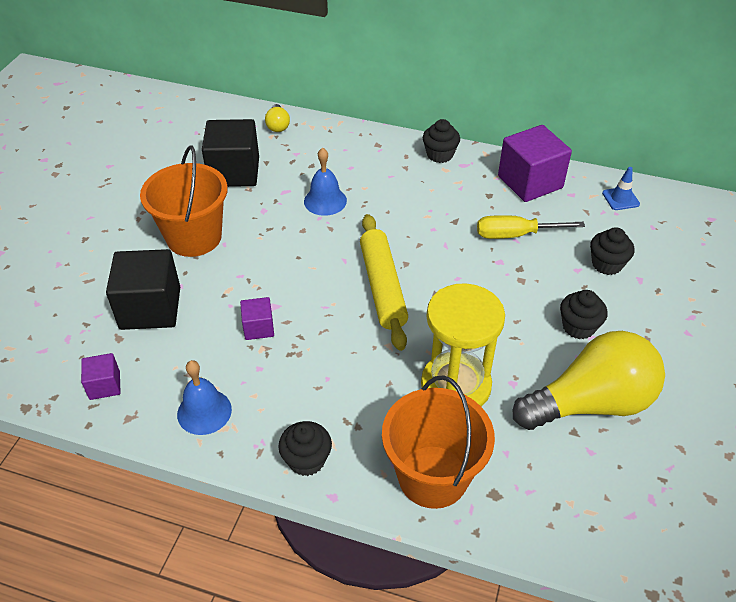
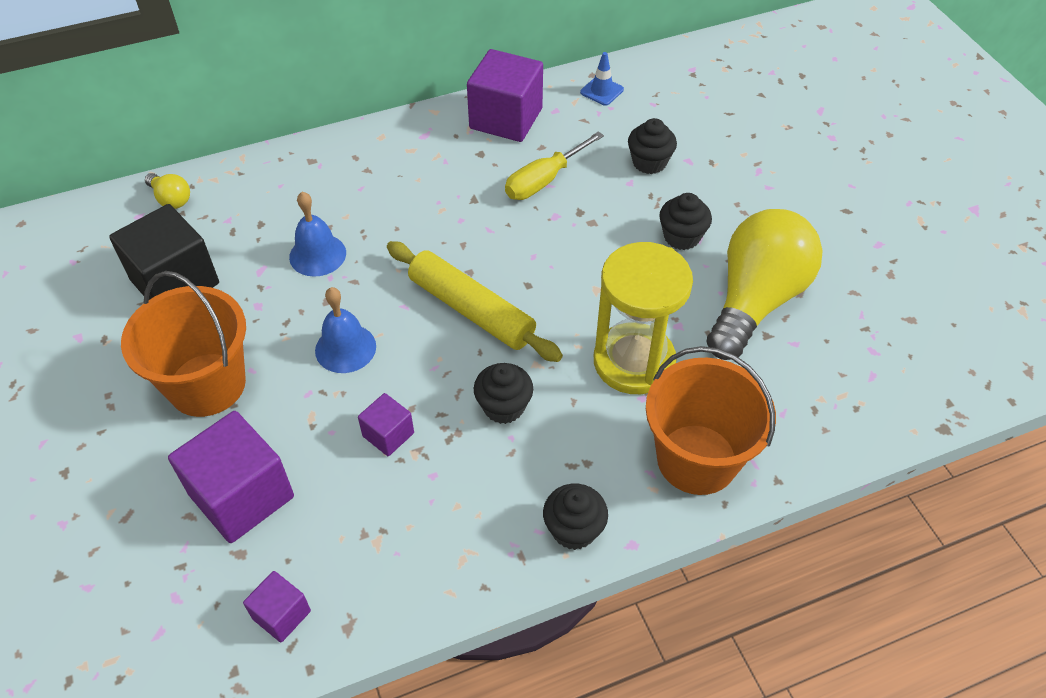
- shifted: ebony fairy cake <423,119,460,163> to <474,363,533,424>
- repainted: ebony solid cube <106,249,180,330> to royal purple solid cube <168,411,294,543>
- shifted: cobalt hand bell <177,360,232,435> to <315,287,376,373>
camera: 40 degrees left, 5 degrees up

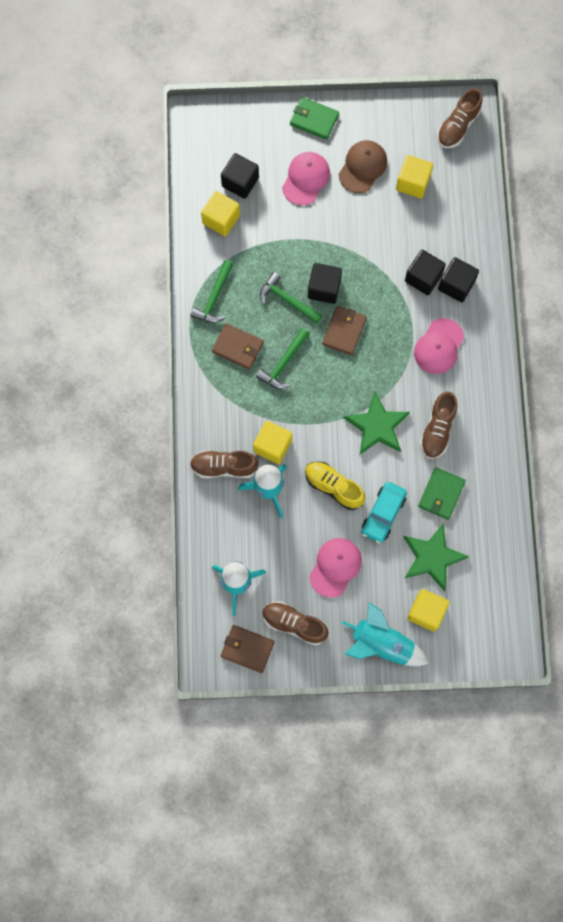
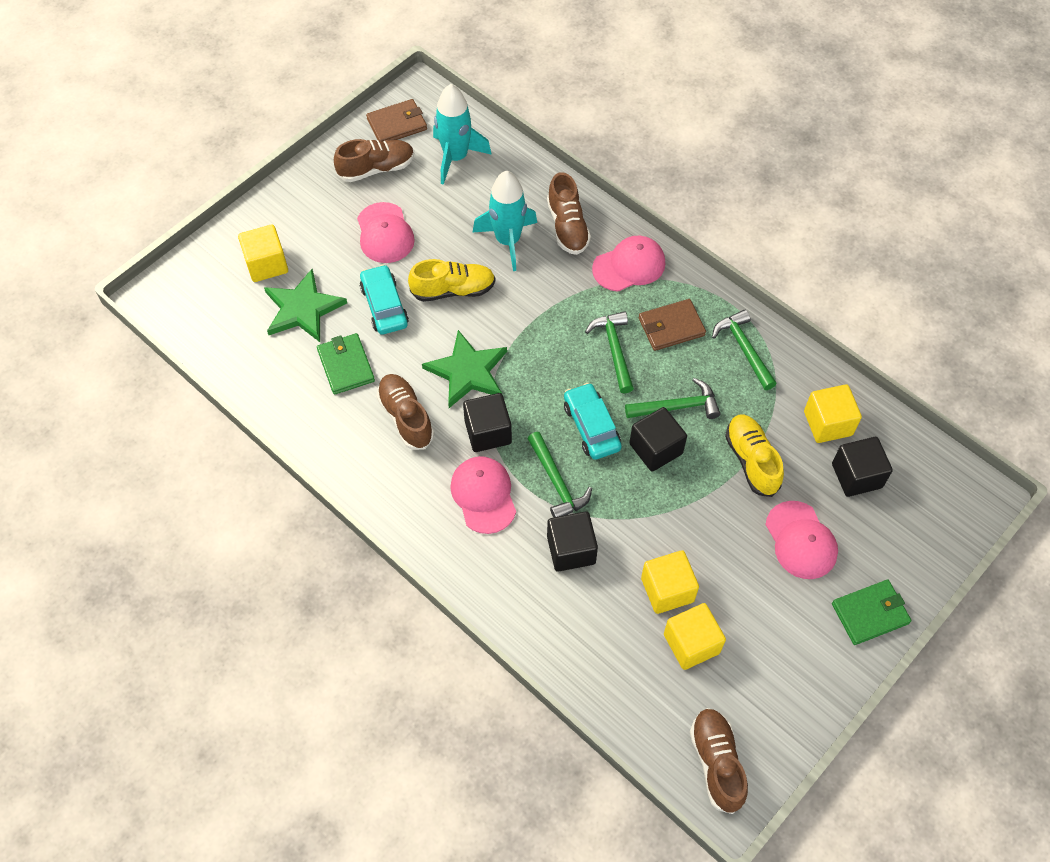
- gone: dark brown cap <339,140,387,193>
- shifted: ebony solid cube <438,257,479,302> to <463,393,512,452>
- swapped: dark brown billfold <322,306,367,355> to turquoise toy car <564,383,622,460>
- shifted: yellow solid cube <253,421,292,464> to <641,550,699,614>
- rotated: dark brown lace-up shoe <190,451,258,478> = <547,172,591,255> 120 degrees clockwise
- gone: turquoise rocket <342,602,429,666>
- new: pink cap <592,236,665,292>
- new: yellow lace-up shoe <725,414,784,497>
- new: leaf-green carpenter's hammer <527,432,592,518>
camera: 135 degrees right, 15 degrees down

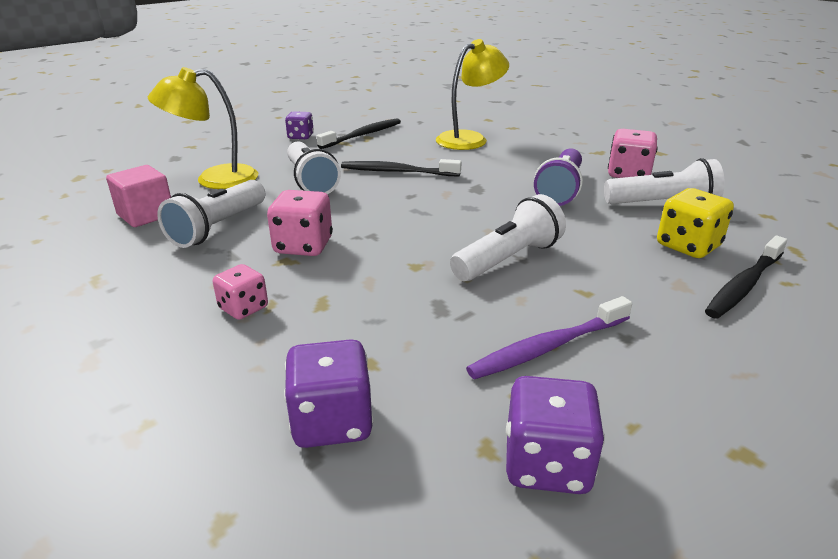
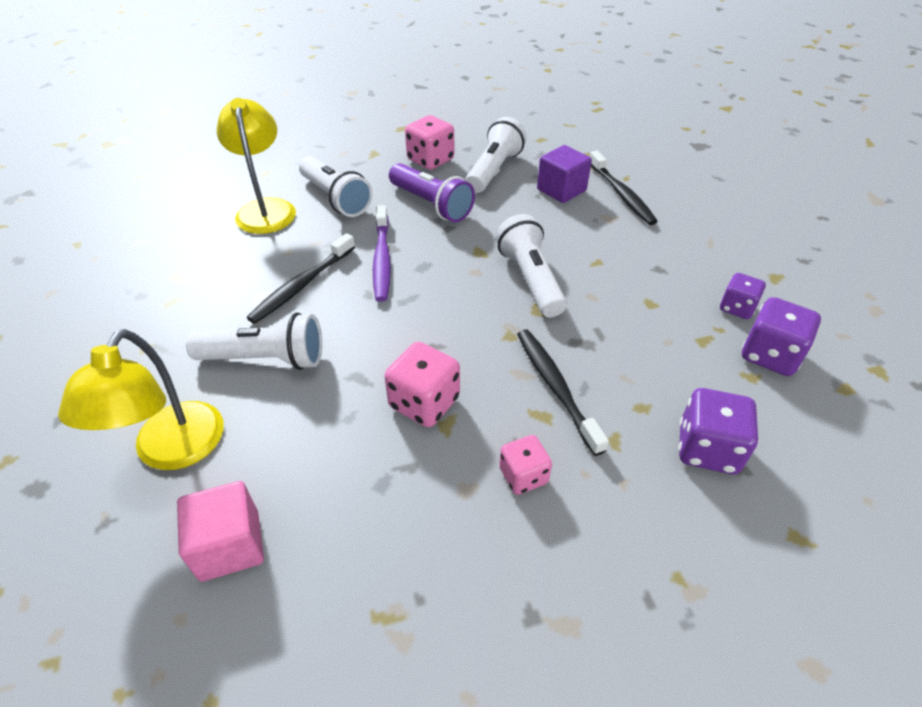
- shifted: royal purple dice <285,111,314,140> to <720,273,766,319>
- shifted: ebony toothbrush <317,119,401,149> to <517,329,609,456>
- shifted: snow-white pocket torch <157,180,265,248> to <299,156,373,217>
- swapped: yellow dice <657,188,734,258> to royal purple solid cube <537,145,592,203>
- shifted: royal purple toothbrush <466,296,632,379> to <373,205,391,302>
camera: 65 degrees left, 15 degrees up

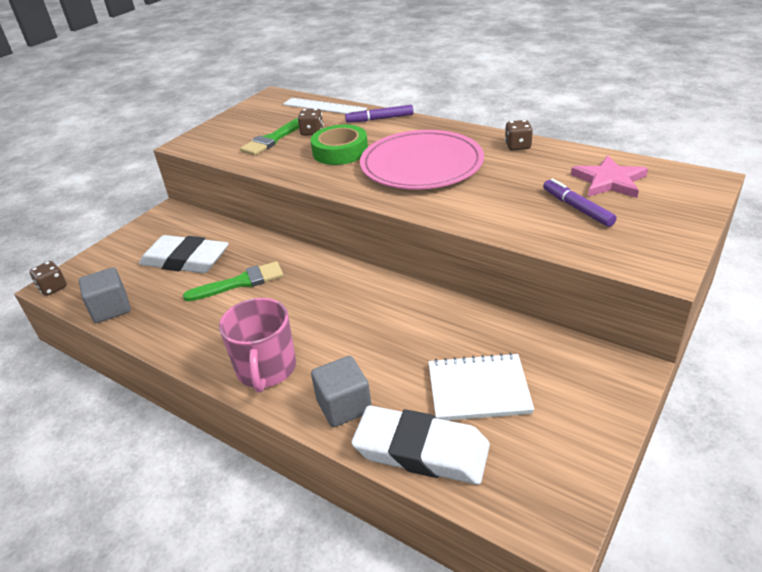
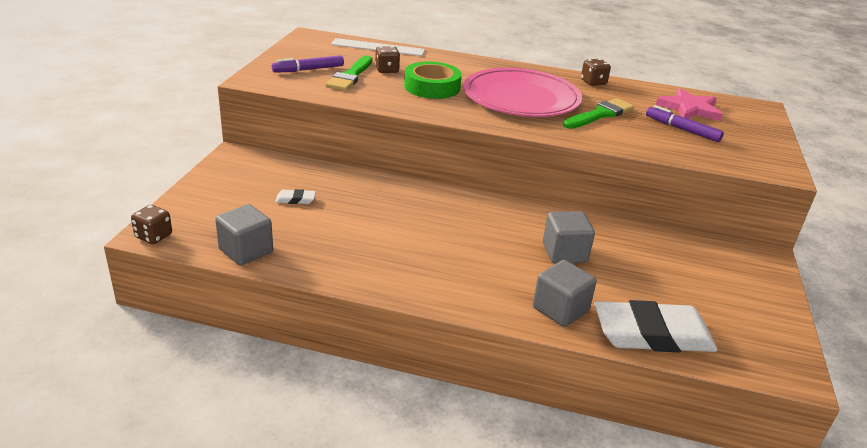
- shifted: royal purple felt pen <345,105,413,123> to <272,55,344,73>
- scaled: snow-white eraser <139,235,229,273> = <275,189,316,204> x0.40
- shifted: leaf-green brush <183,261,283,302> to <563,98,634,129>
- gone: pink tea mug <219,298,296,393>
- gone: snow-white notepad <428,353,534,421>
- new: ash-grey solid cube <543,211,595,263>
camera: 25 degrees left, 5 degrees down

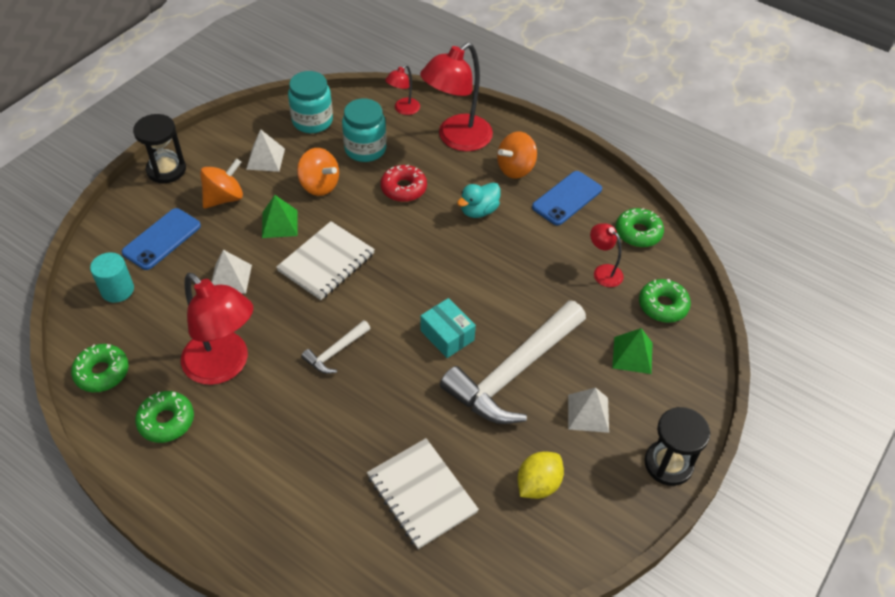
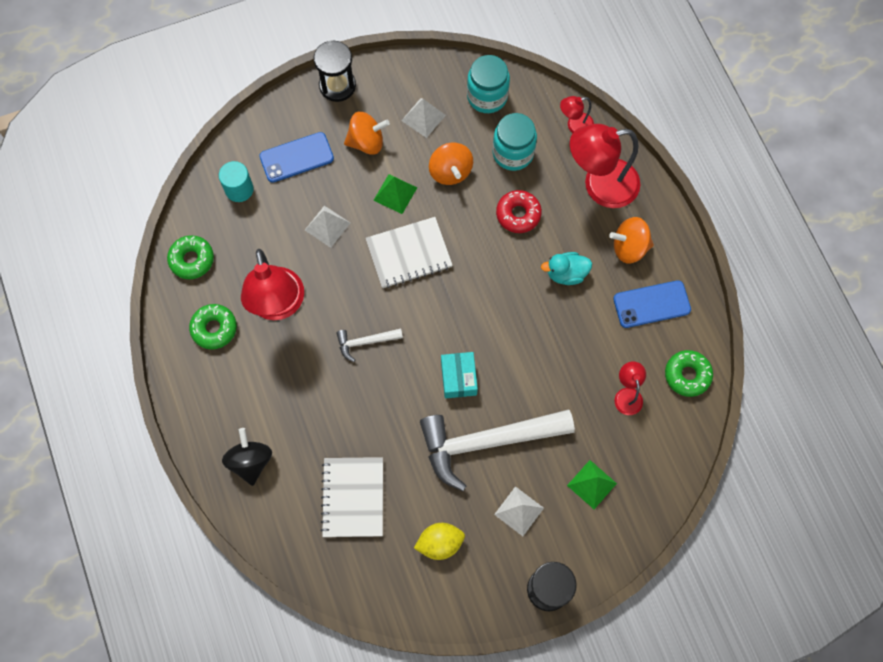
- gone: leaf-green doughnut <639,279,691,323>
- new: ebony toy top <222,428,272,486>
camera: 35 degrees right, 20 degrees up

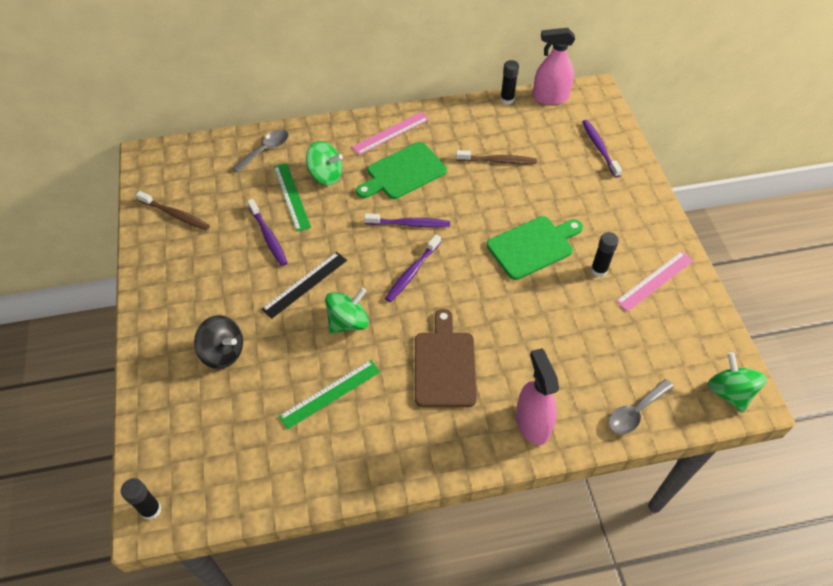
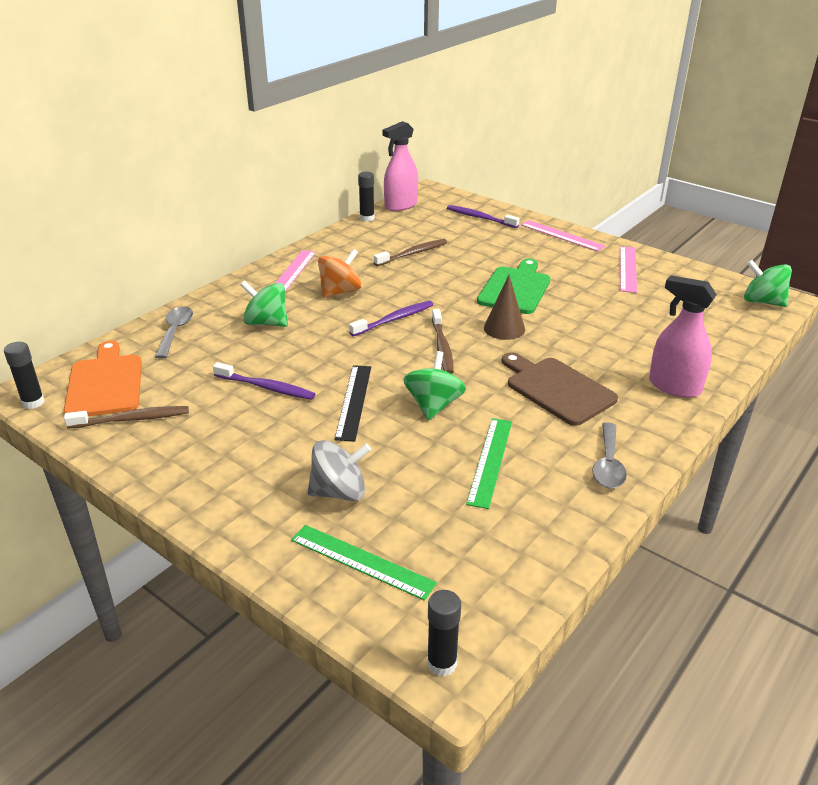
- rotated: leaf-green toy top <306,141,343,185> = <240,280,288,327> 135 degrees counterclockwise
- swapped: leaf-green cutting board <356,142,447,199> to orange toy top <318,249,362,298>
- shifted: leaf-green straightedge <273,163,311,232> to <291,525,437,601>
- shifted: ebony stick of glue <591,232,619,277> to <4,342,45,409>
- repainted: royal purple toothbrush <385,234,441,302> to dark brown toothbrush <432,309,454,374>
- repainted: ebony toy top <194,315,243,369> to ash-grey toy top <307,440,371,501>
- shifted: ash-grey spoon <608,379,674,434> to <592,422,627,488>
- new: pink straightedge <521,220,605,252>
- new: dark brown cone <484,275,525,340>
- new: orange cutting board <64,341,142,416>
camera: 40 degrees left, 20 degrees down

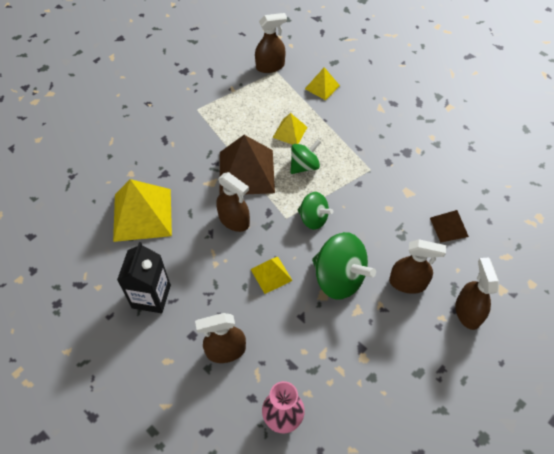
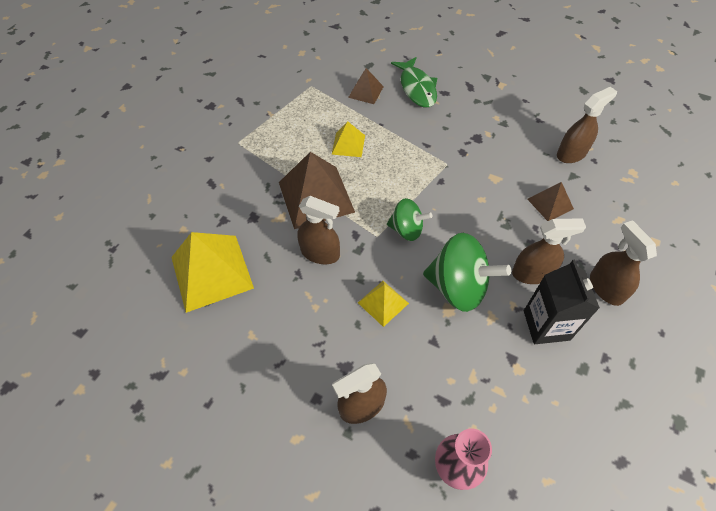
- shifted: dark brown sprayer <255,13,287,73> to <557,87,617,163>
- repainted: yellow pyramid <305,67,340,100> to dark brown pyramid <348,68,384,104>
- gone: leaf-green toy top <290,140,321,174>
- shifted: ebony carton <117,242,171,313> to <524,260,600,344>
- new: leaf-green fish <391,57,437,107>
camera: 15 degrees left, 0 degrees up

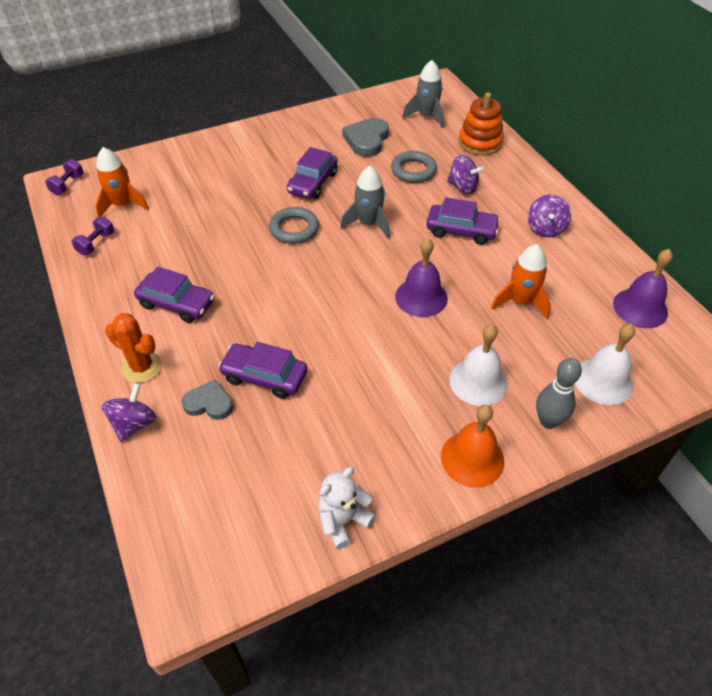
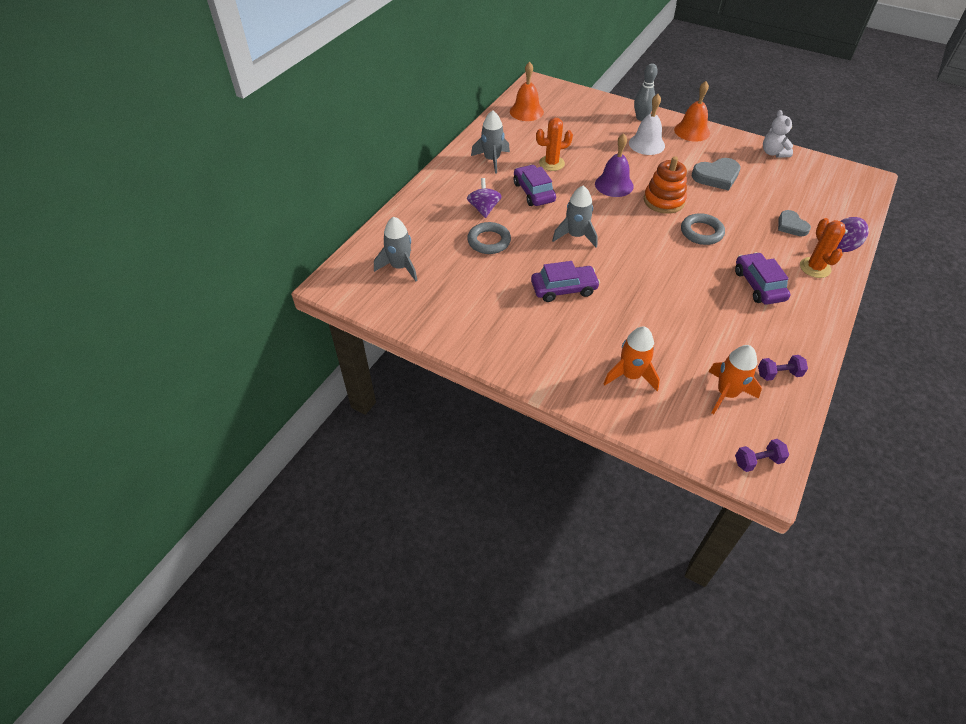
- shifted: orange ring stacker <459,92,504,155> to <644,156,687,214>
- shifted: ash-grey love heart <342,118,389,157> to <692,158,741,191>
- swapped: royal purple toy top <528,195,571,237> to ash-grey rocket <471,110,510,174>
- shifted: ash-grey ring <269,207,319,244> to <681,213,725,245>
- shifted: orange rocket <491,244,551,319> to <604,327,660,391>
- repainted: royal purple hand bell <613,249,673,328> to orange hand bell <510,62,544,121>
- gone: snow-white hand bell <575,324,635,405>
- gone: royal purple toy car <218,342,308,399>
- rotated: snow-white teddy bear <318,467,376,549> = <763,110,793,158> 60 degrees clockwise
- new: orange prickly plant <536,118,573,171>
camera: 125 degrees left, 0 degrees up

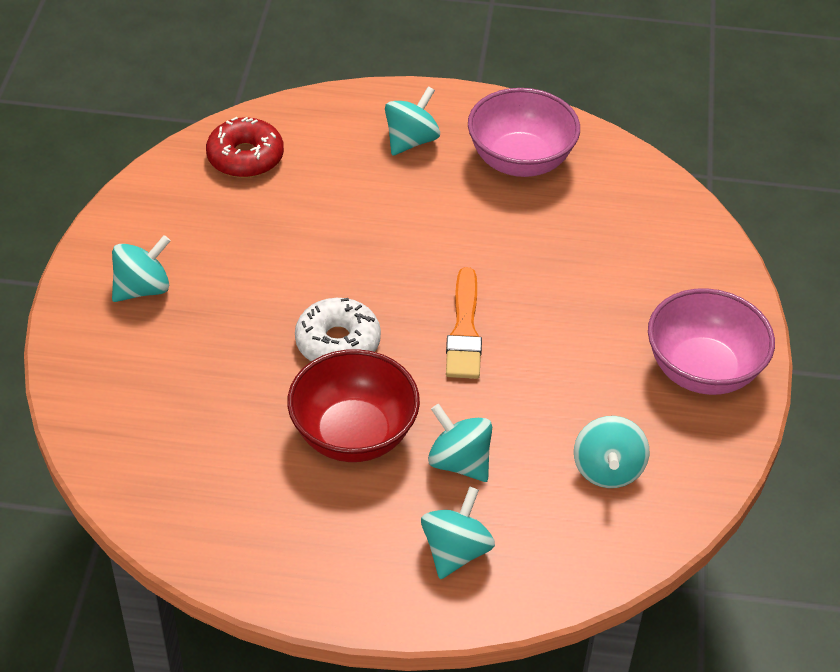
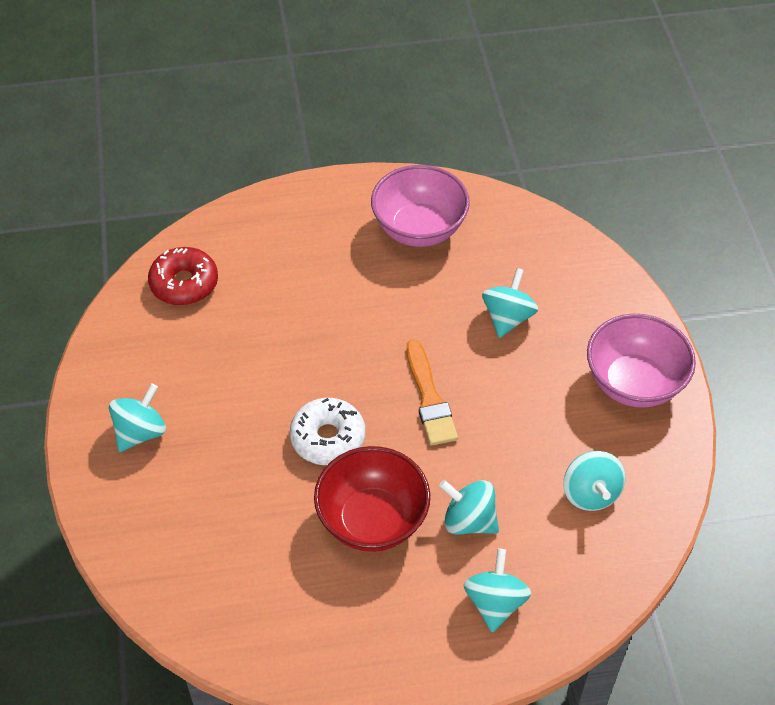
- shifted: turquoise toy top <385,86,440,156> to <482,268,538,338>
camera: 15 degrees left, 5 degrees up

